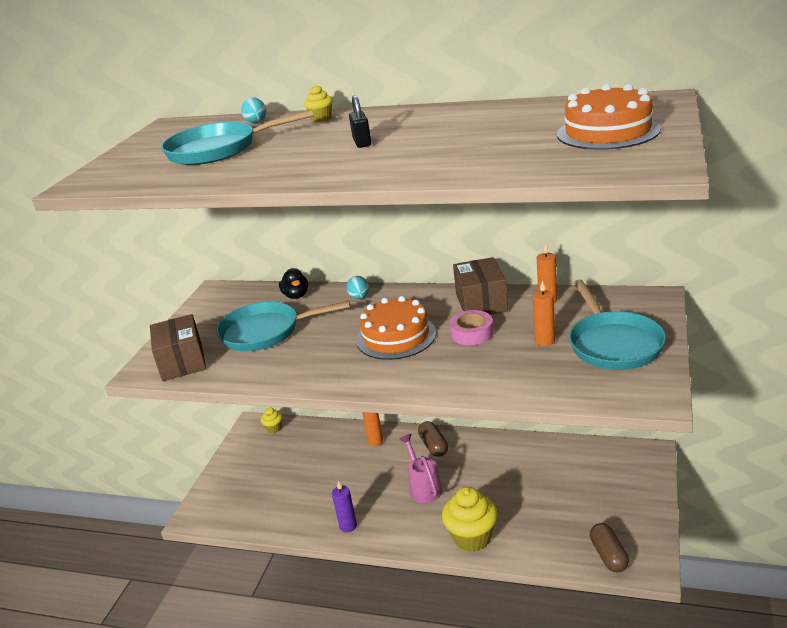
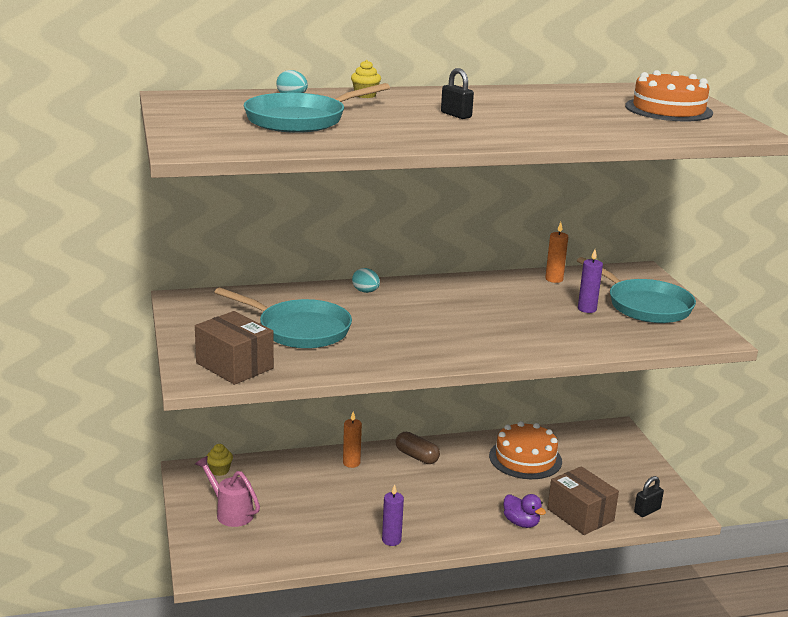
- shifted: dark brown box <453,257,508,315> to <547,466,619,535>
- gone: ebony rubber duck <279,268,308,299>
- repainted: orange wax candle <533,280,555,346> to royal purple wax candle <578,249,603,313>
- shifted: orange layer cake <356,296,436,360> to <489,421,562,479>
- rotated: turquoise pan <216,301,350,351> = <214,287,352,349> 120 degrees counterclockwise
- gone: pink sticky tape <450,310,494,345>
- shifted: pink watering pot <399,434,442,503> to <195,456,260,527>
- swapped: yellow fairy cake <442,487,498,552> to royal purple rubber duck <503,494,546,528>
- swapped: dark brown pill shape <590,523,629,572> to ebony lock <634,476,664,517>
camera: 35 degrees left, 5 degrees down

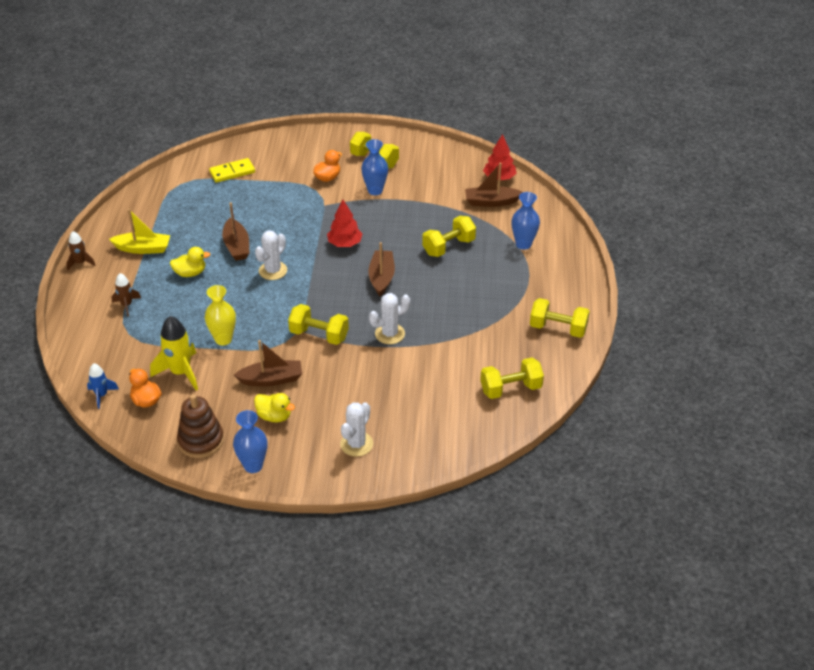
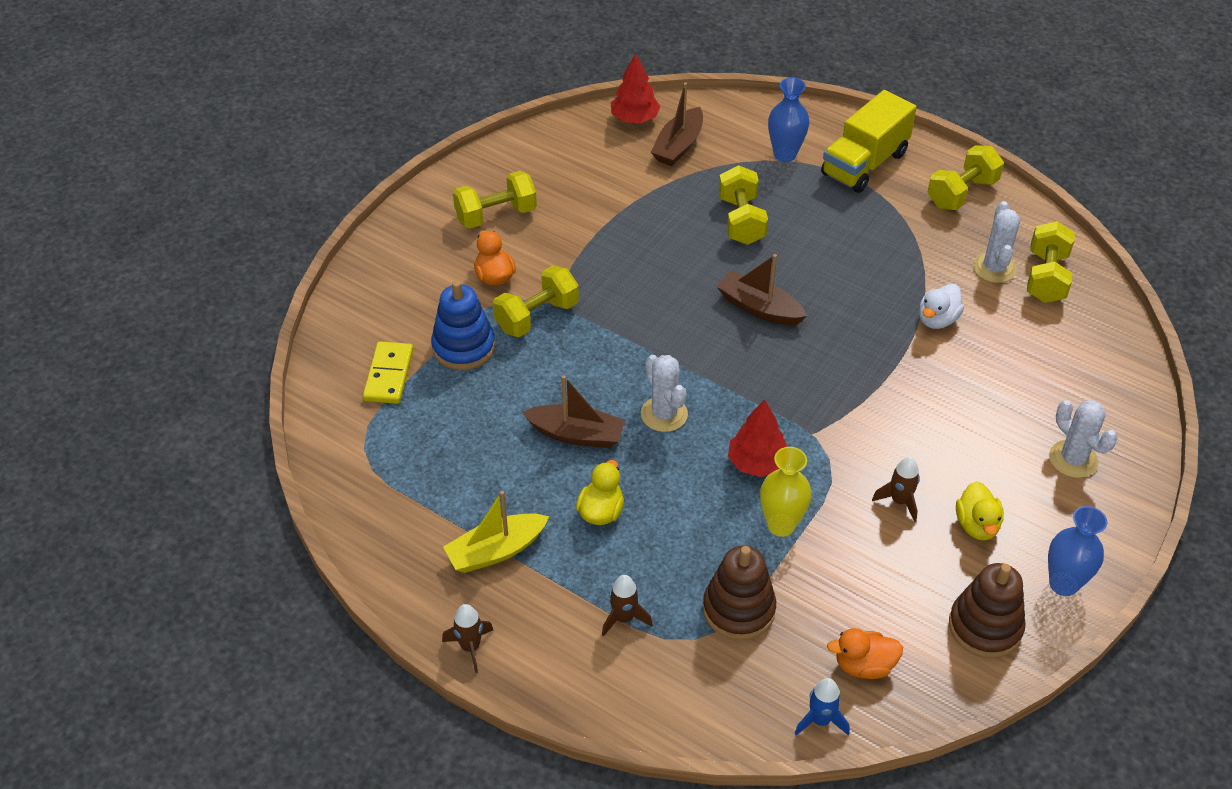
- gone: cobalt tall vase <361,139,388,195>
- shifted: scarlet tree <327,200,362,247> to <728,400,787,477>
- rotated: yellow toy boat <109,209,170,254> = <443,491,549,573> 150 degrees counterclockwise
- shifted: snow-white prickly plant <369,293,410,344> to <973,201,1020,283>
- shifted: yellow dumbbell <288,304,349,345> to <493,265,579,337>
- gone: yellow rocket <150,316,198,391>
- swapped: dark brown toy boat <234,340,302,387> to dark brown rocket <872,457,920,522>
- rotated: yellow rubber duck <254,393,295,423> = <956,481,1004,541> 120 degrees clockwise
- new: yellow truck <821,90,917,193>
- new: cobalt ring stacker <431,280,495,370>
- new: snow-white rubber duck <919,283,964,329>
- new: dark brown ring stacker <703,546,776,640>
camera: 60 degrees left, 5 degrees up

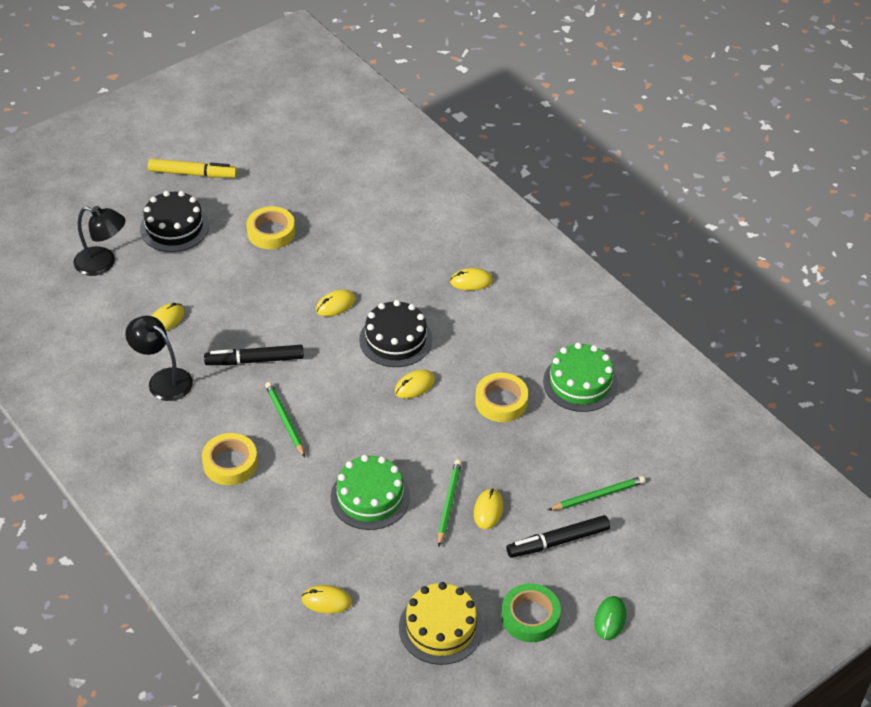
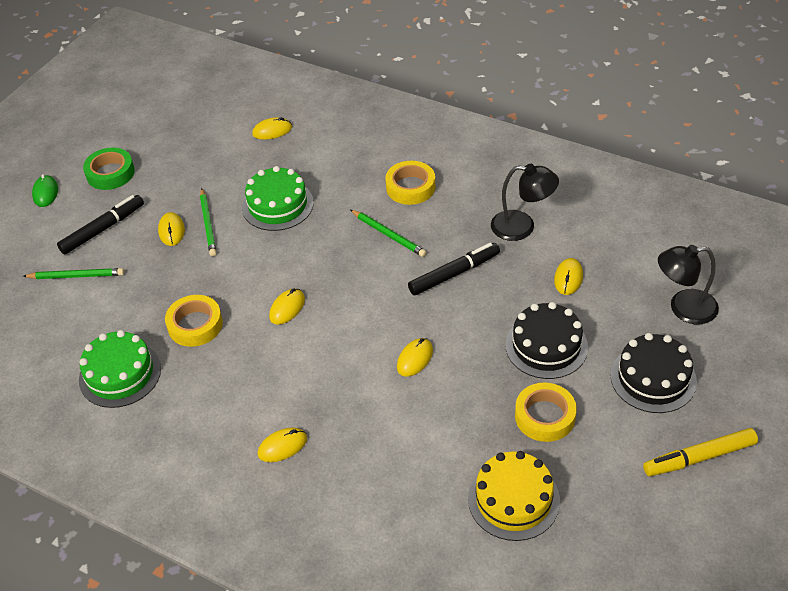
- shifted: ebony layer cake <359,300,432,367> to <505,302,588,379>
- rotated: leaf-green lead pencil <548,476,645,510> = <23,268,124,279> 135 degrees counterclockwise
- shifted: yellow layer cake <399,582,483,665> to <468,451,560,541>
camera: 160 degrees right, 0 degrees up

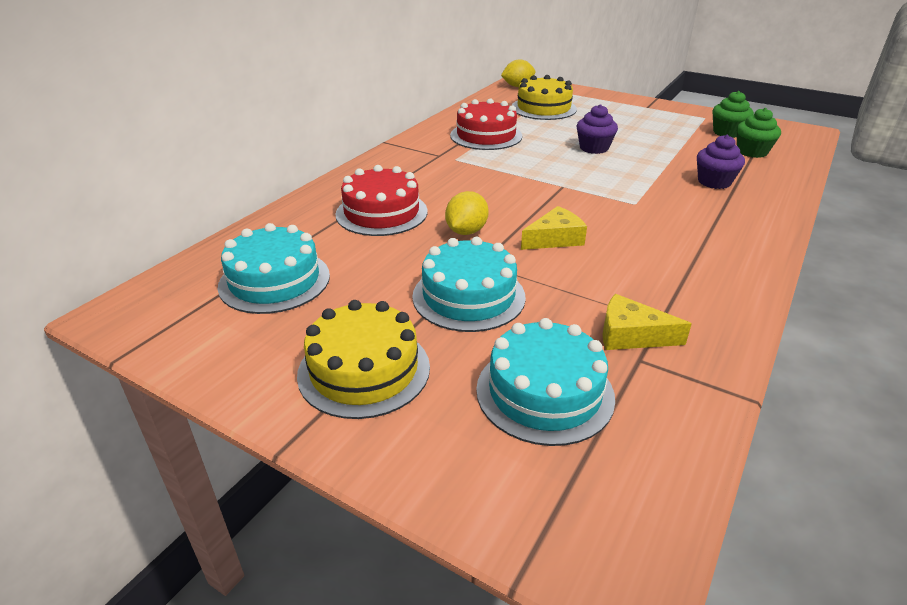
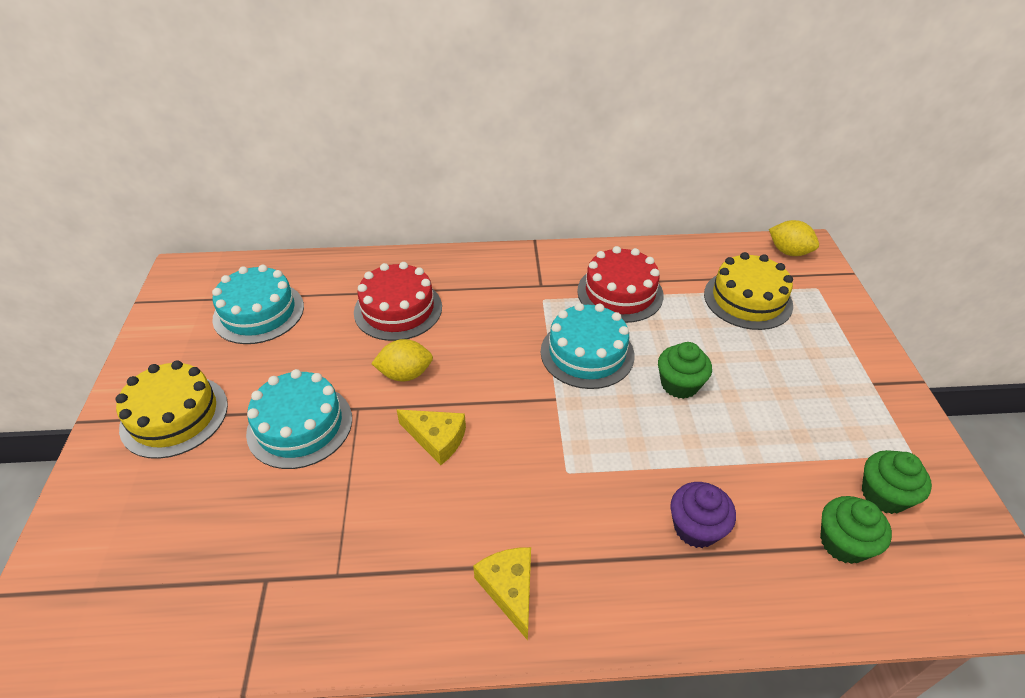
- repainted: royal purple fairy cake <576,104,618,154> to leaf-green fairy cake <658,342,712,399>
- shifted: yellow cheese wedge <603,294,692,350> to <473,547,531,640>
- shifted: turquoise layer cake <476,318,615,446> to <541,303,634,389>
camera: 55 degrees right, 10 degrees up

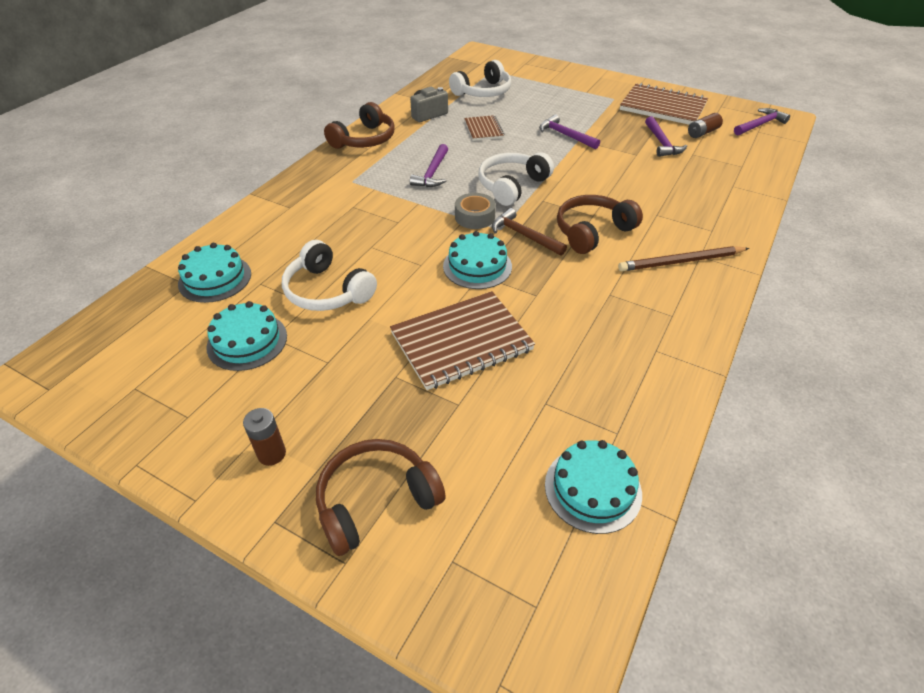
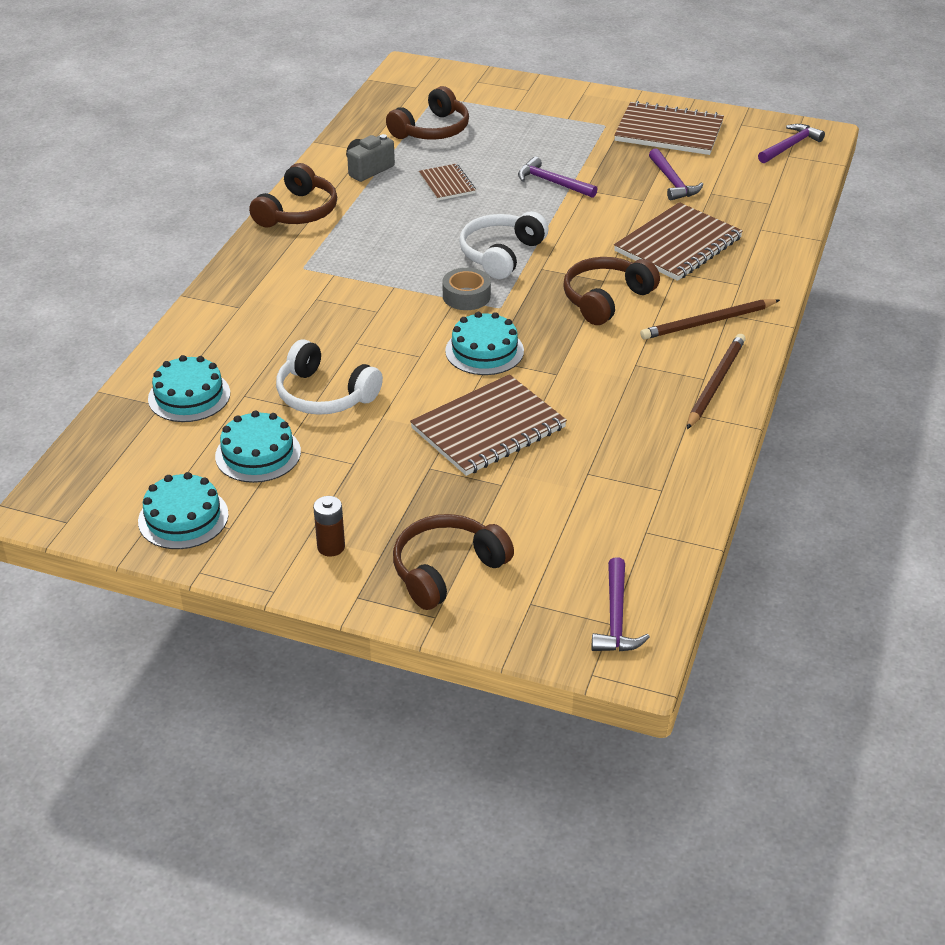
- repainted: snow-white headphones <449,60,511,97> to dark brown headphones <386,86,469,140>
- gone: dark brown AA battery <688,113,723,138>
- shifted: royal purple carpenter's hammer <410,144,448,187> to <591,557,650,652>
- gone: dark brown carpenter's hammer <492,208,567,256>
- shifted: turquoise layer cake <545,440,642,534> to <138,472,229,549>
- new: dark brown notepad <614,202,743,281>
- new: dark brown lead pencil <687,334,746,429>
camera: 10 degrees left, 5 degrees down

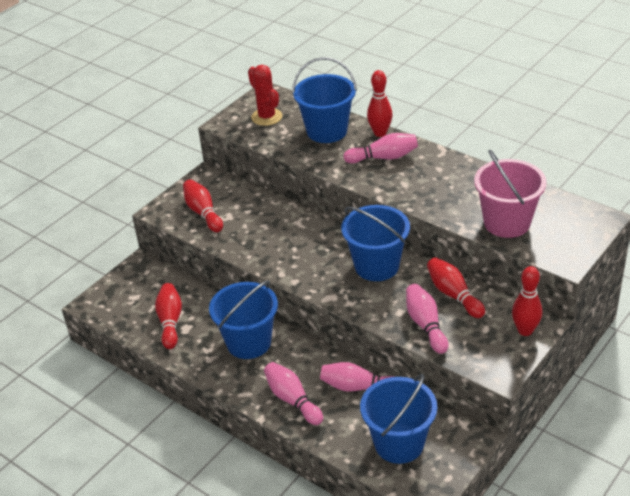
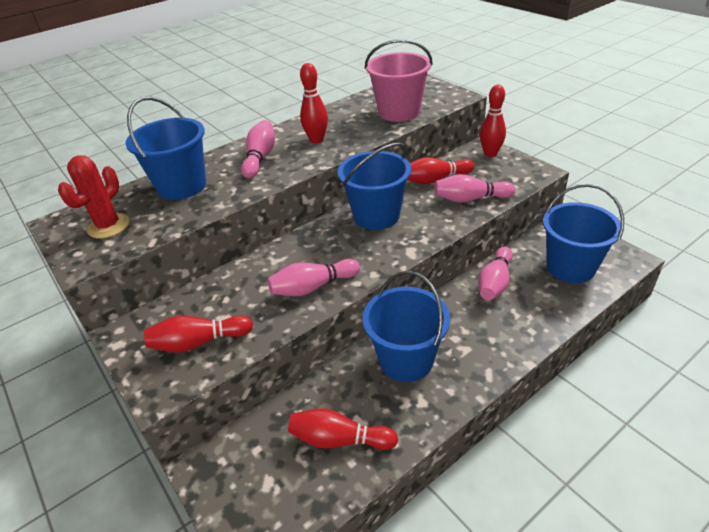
- rotated: scarlet prickly plant <248,65,282,126> = <58,155,129,239> 45 degrees counterclockwise
- shifted: scarlet tenpin <367,70,393,137> to <300,63,328,144>
- shifted: pink tenpin <264,362,323,425> to <268,259,360,296>
camera: 75 degrees left, 0 degrees up

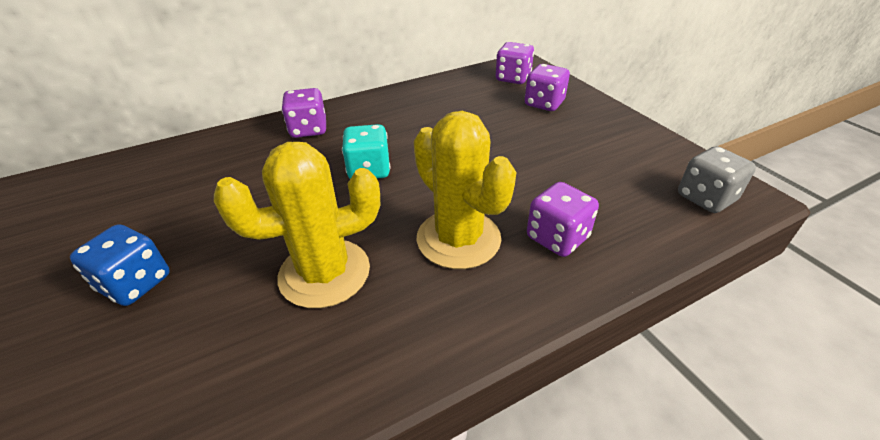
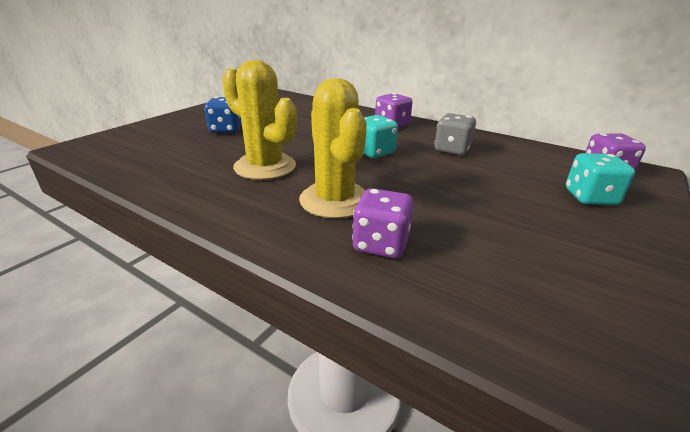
- repainted: royal purple dice <525,64,570,111> to turquoise dice <566,153,635,205>
- rotated: yellow prickly plant <414,111,516,269> = <299,78,367,219> 45 degrees counterclockwise
- shifted: ash-grey dice <678,146,756,213> to <434,113,476,155>
camera: 60 degrees right, 10 degrees down

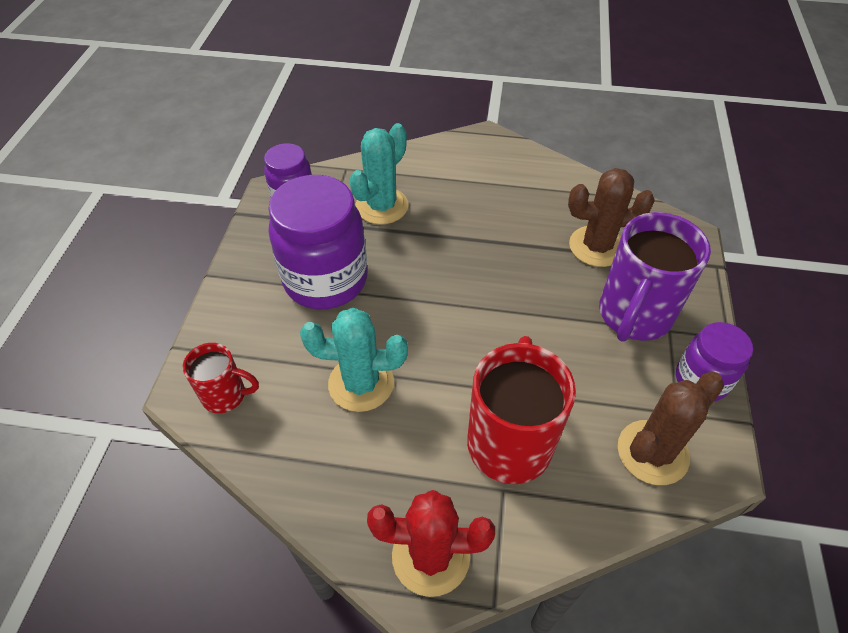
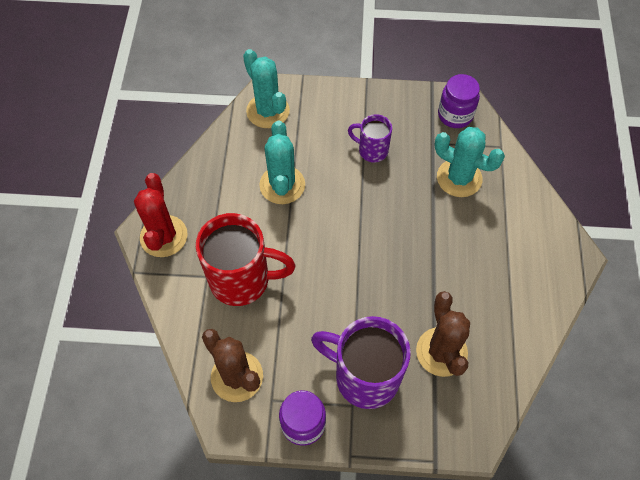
- swapped: royal purple preserve jar <268,175,367,309> to royal purple tea mug <348,114,392,163>
- swapped: scarlet tea mug <183,343,259,413> to turquoise prickly plant <243,49,290,128>
camera: 85 degrees right, 10 degrees up

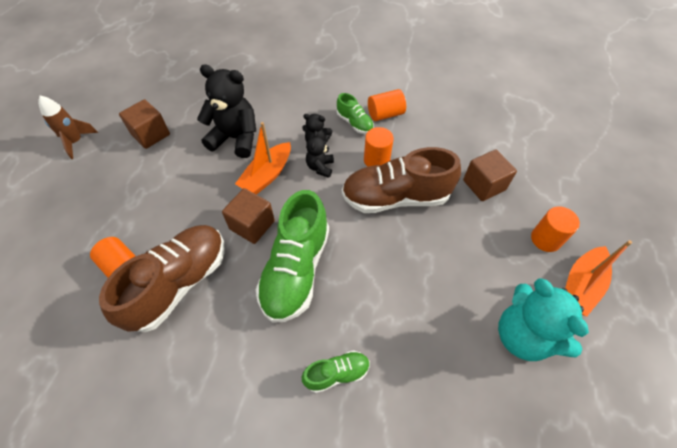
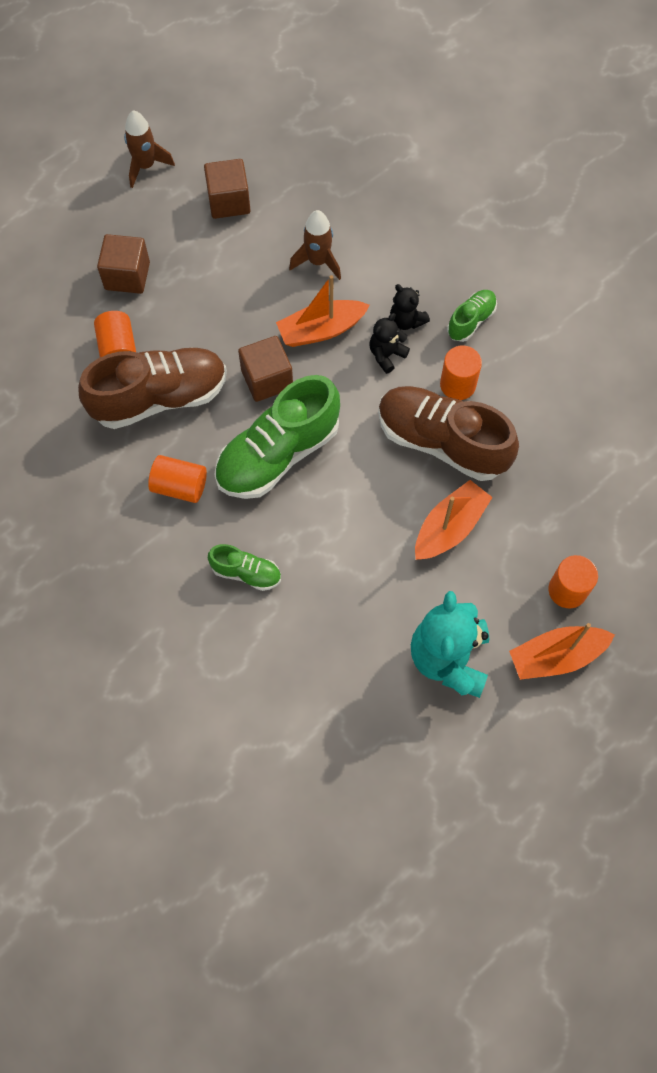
- swapped: ebony teddy bear <197,64,256,158> to dark brown rocket <289,210,341,280>
- shifted: orange cylinder shape <368,89,406,121> to <148,455,207,503>
- rotated: leaf-green lace-up shoe <337,93,374,134> = <447,290,497,342> 135 degrees counterclockwise
- shifted: dark brown solid cube <463,149,517,201> to <97,234,150,294>
- new: orange toy boat <415,480,493,560>
camera: 35 degrees right, 10 degrees up

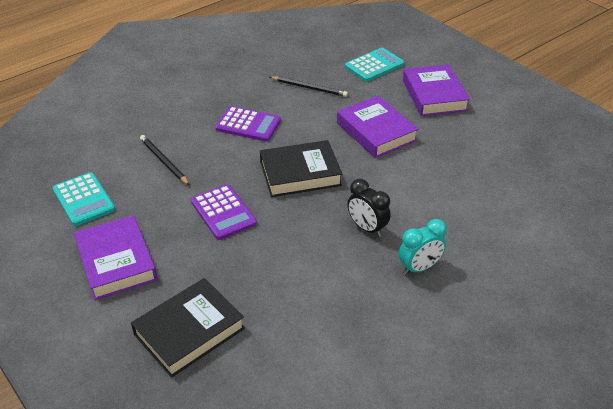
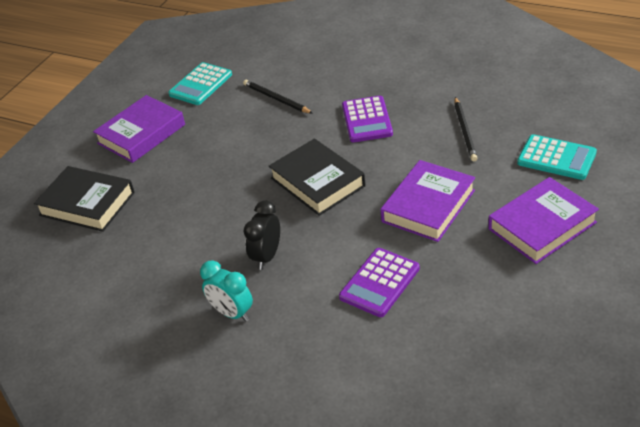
- rotated: ebony lead pencil <140,135,190,185> = <243,80,313,114> 75 degrees counterclockwise
- shifted: royal purple pocket calculator <191,184,257,240> to <339,248,420,317>
camera: 70 degrees right, 0 degrees up

